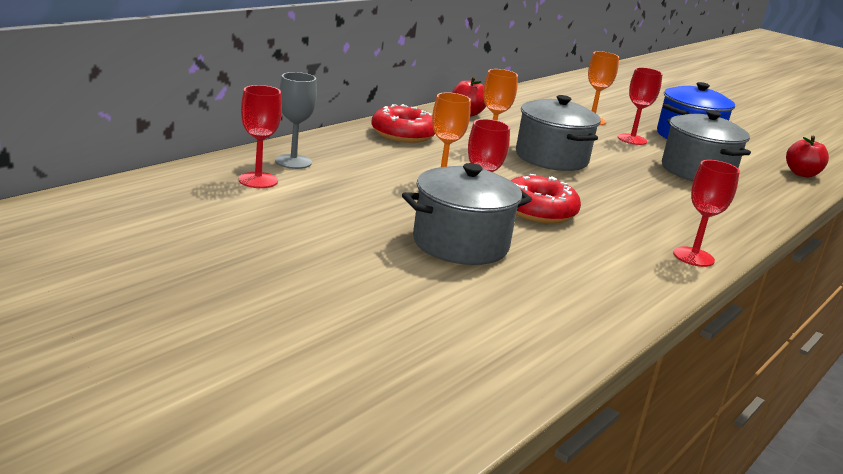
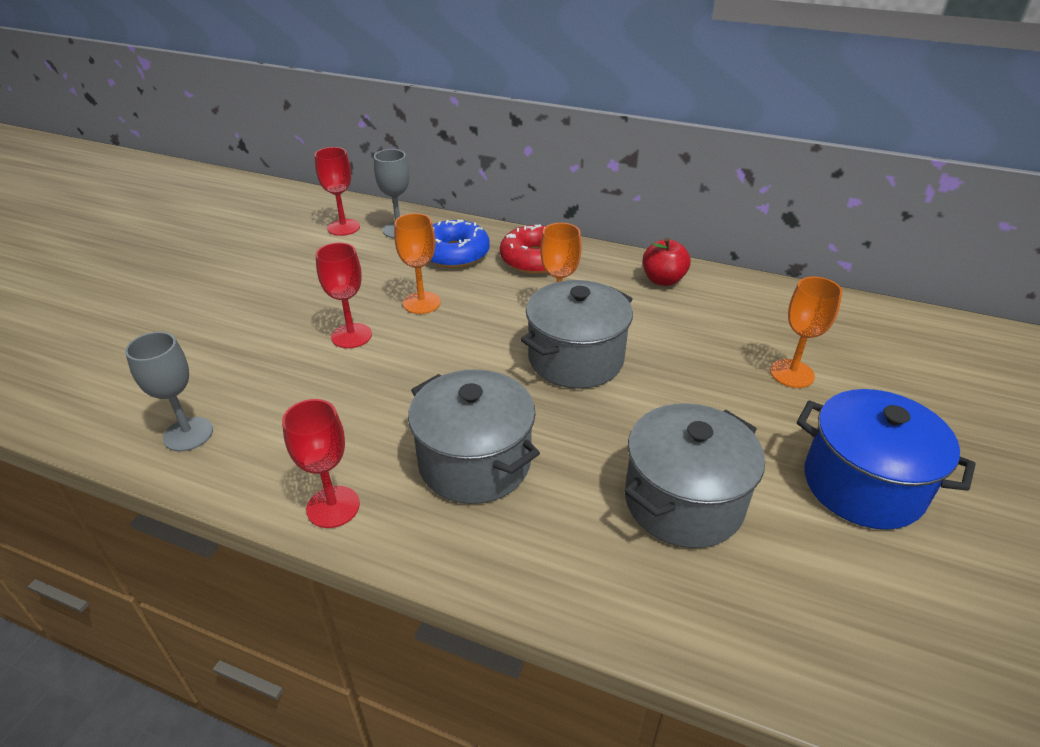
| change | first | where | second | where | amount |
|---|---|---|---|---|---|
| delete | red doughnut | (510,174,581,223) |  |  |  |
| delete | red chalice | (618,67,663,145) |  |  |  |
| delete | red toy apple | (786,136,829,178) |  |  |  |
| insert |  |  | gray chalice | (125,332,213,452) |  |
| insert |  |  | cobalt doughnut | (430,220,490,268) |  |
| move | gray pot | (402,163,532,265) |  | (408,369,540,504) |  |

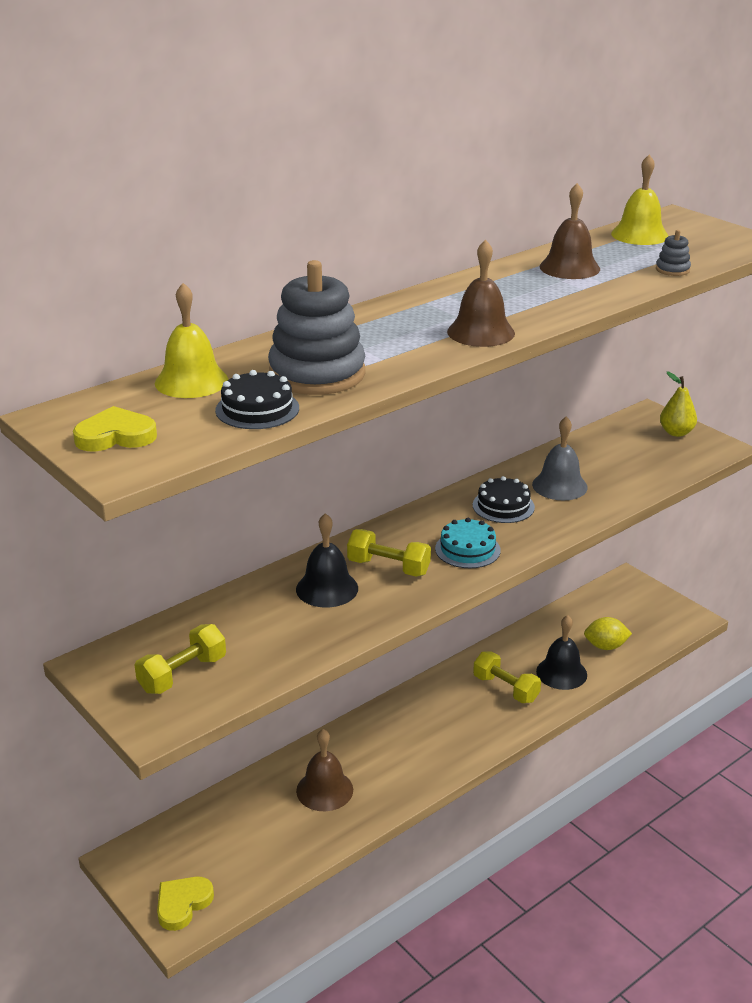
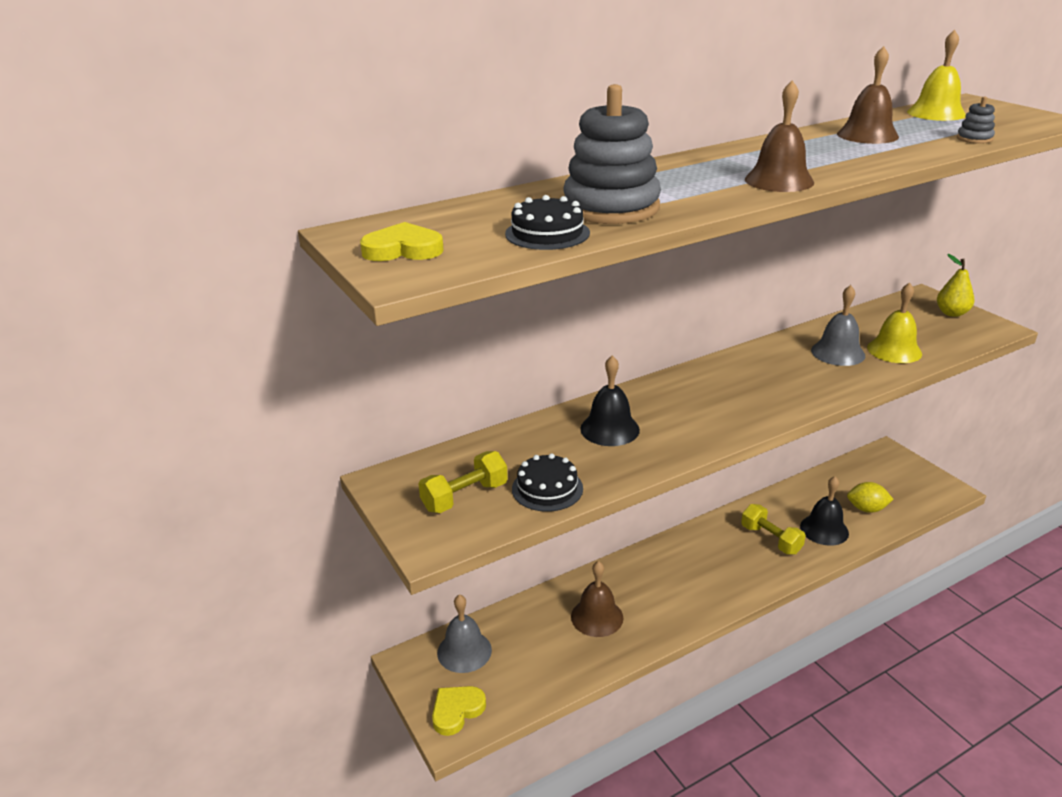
| change | first | where | second | where | amount |
|---|---|---|---|---|---|
| delete | golden dumbbell | (347,529,431,577) |  |  |  |
| delete | aqua cake | (435,518,501,568) |  |  |  |
| insert |  |  | gray school bell | (437,594,492,673) |  |
| move | golden school bell | (155,283,228,398) |  | (867,282,922,363) |  |
| move | ebony cake | (473,476,535,523) |  | (512,453,583,512) |  |

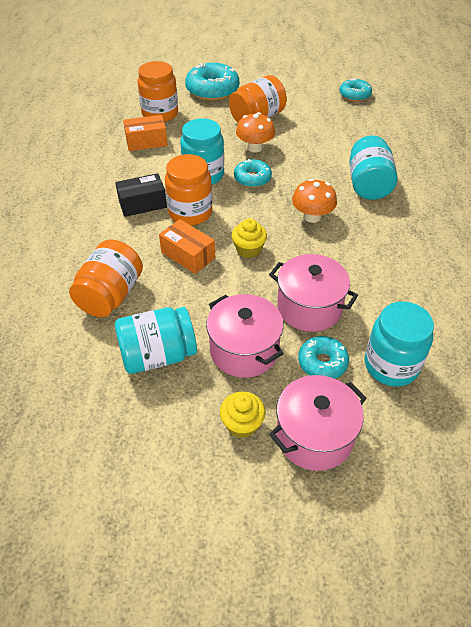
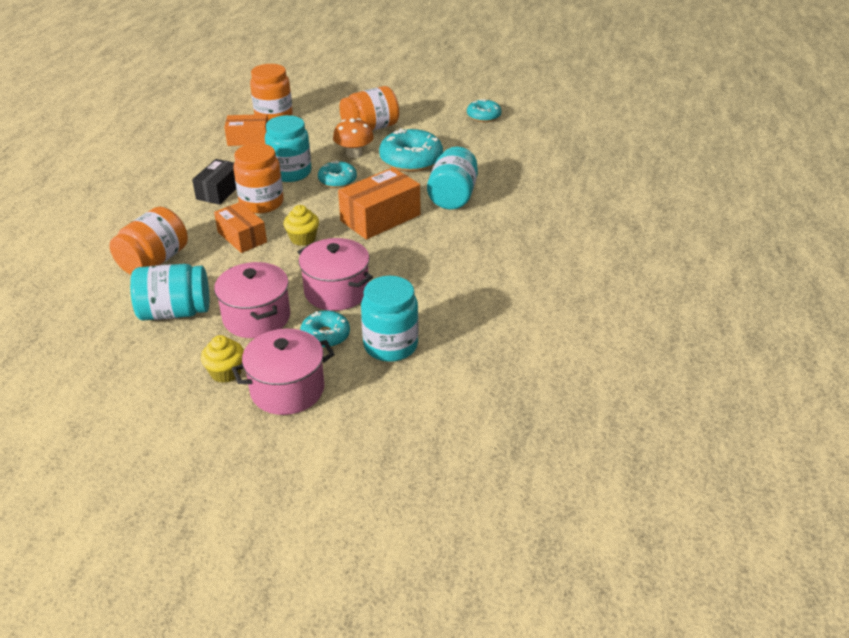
| change | first | where | second | where | amount |
|---|---|---|---|---|---|
| move | aqua doughnut | (185,63,239,101) |  | (379,128,443,172) |  |
| replace | bright orange mushroom | (292,179,337,223) | bright orange package | (338,167,420,240) |  |
| rotate | ebony package | (115,173,167,217) |  | (192,159,236,205) | 60 degrees counterclockwise |

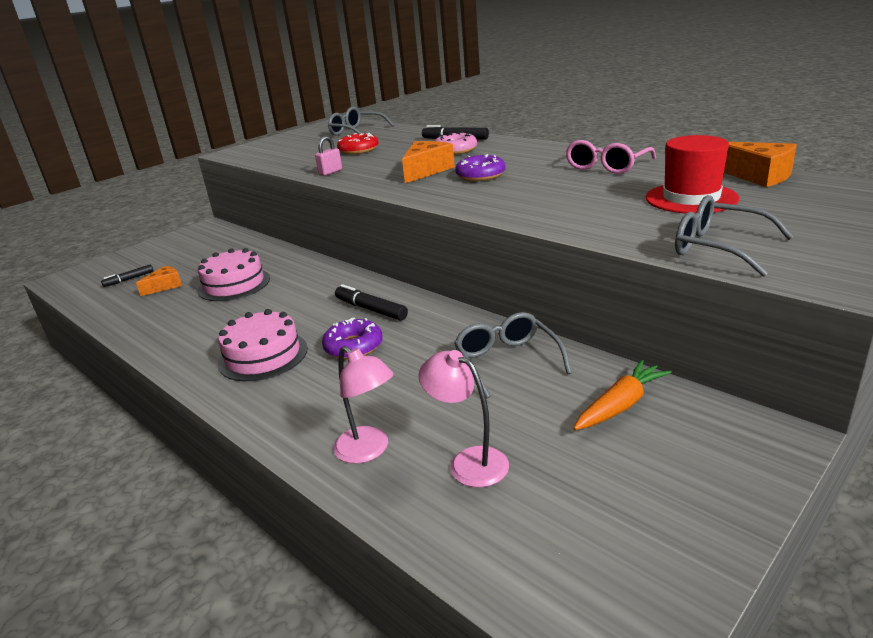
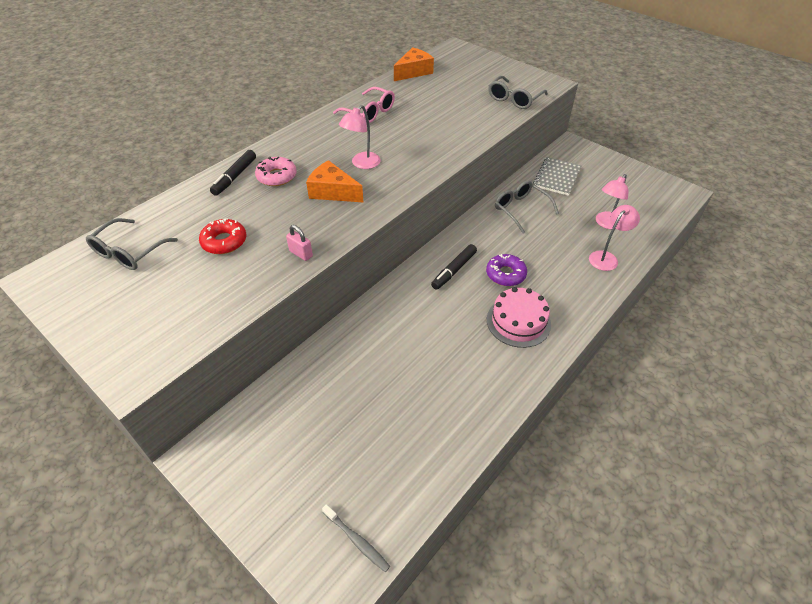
| change | first | where | second | where | amount |
|---|---|---|---|---|---|
| delete | ebony marker | (101,265,154,287) |  |  |  |
| delete | bright orange cheese | (136,266,182,296) |  |  |  |
| delete | pink cake | (198,248,270,301) |  |  |  |
| delete | red hat | (646,135,739,213) |  |  |  |
| insert |  |  | gray tooth brush | (322,504,390,572) |  |
| replace | royal purple doughnut | (455,154,506,181) | pink desk lamp | (339,105,380,169) |  |
| replace | bright orange carrot | (573,360,672,430) | gray notebook | (533,157,581,196) |  |
| rotate | gray eyeglasses | (454,312,572,398) |  | (495,181,559,234) | 75 degrees clockwise |

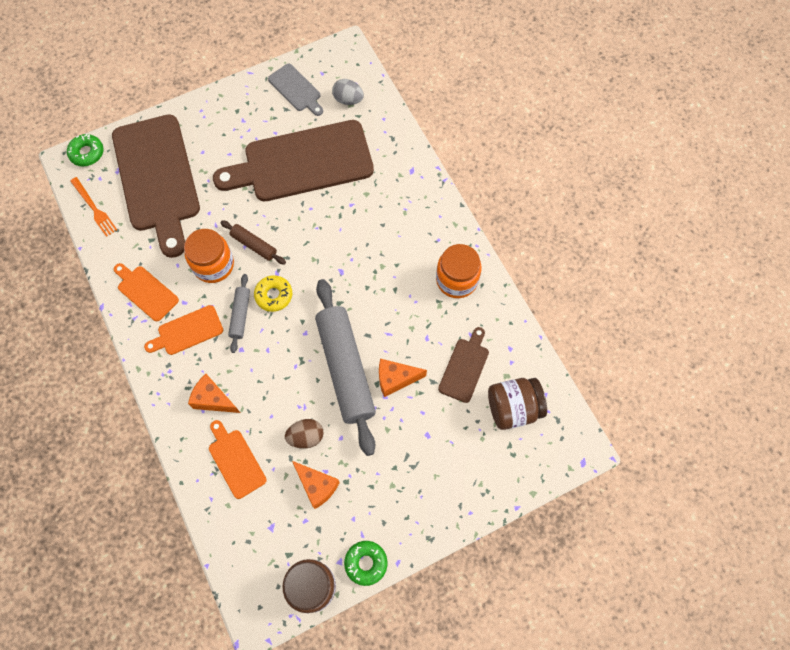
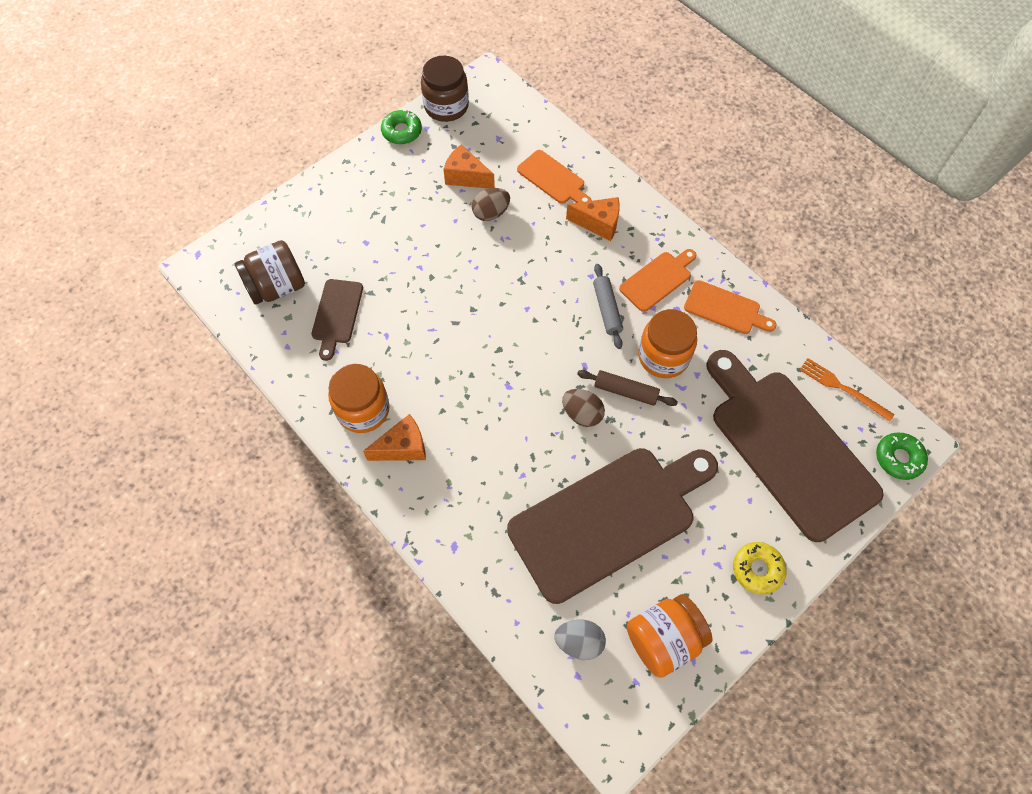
| change | first | where | second | where | amount |
|---|---|---|---|---|---|
| delete | gray pastry roller | (315,279,376,456) |  |  |  |
| insert |  |  | russet egg | (562,389,605,427) |  |
| move | golden doughnut | (254,275,292,312) |  | (733,542,787,595) |  |
| move | bright orange cheese | (379,359,427,397) |  | (363,414,426,461) |  |
| replace | gray cutting board | (268,64,323,116) | bright orange jar | (627,594,713,678) |  |

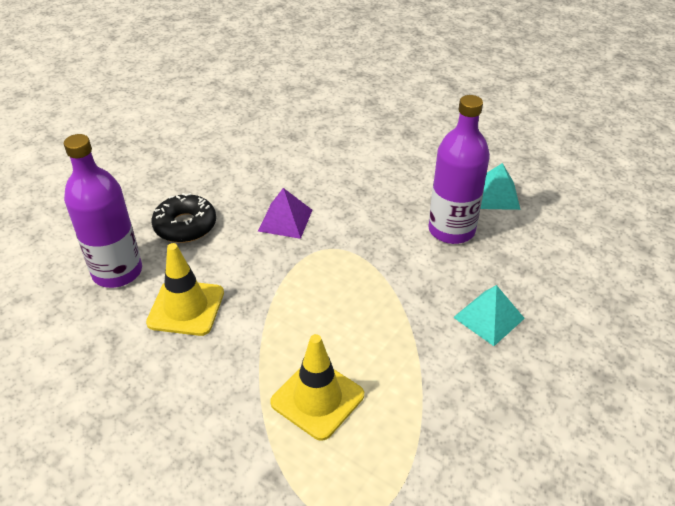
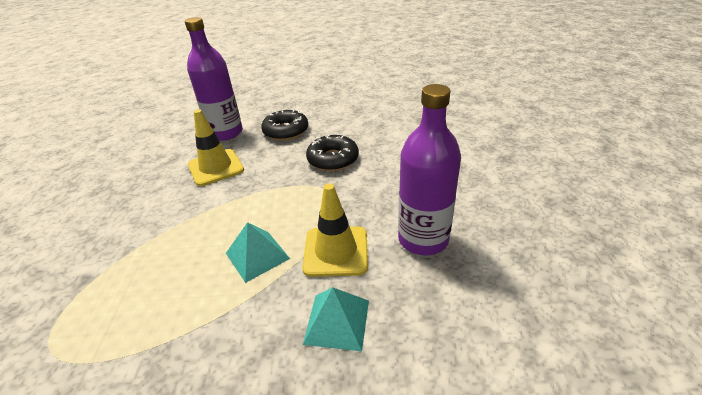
| change | first | where | second | where | amount |
|---|---|---|---|---|---|
| move | golden safety cone | (270,334,364,441) |  | (302,183,368,277) |  |
| move | aqua pyramid shape | (480,163,521,210) |  | (226,222,290,283) |  |
| replace | royal purple pyramid shape | (258,188,312,239) | ebony doughnut | (306,135,359,171) |  |

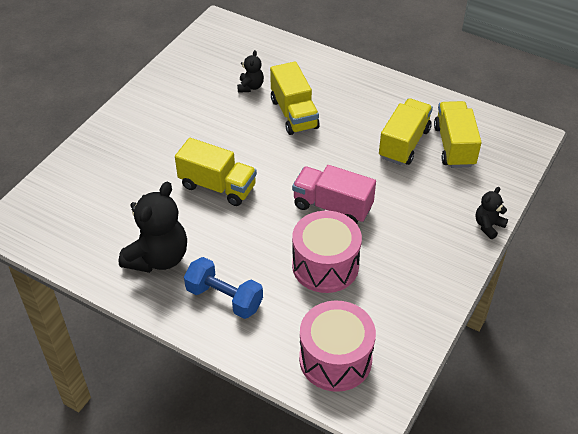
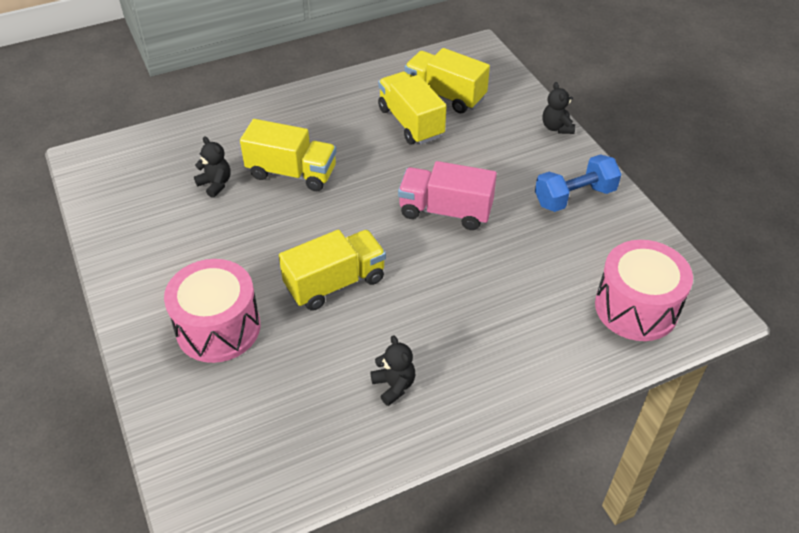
| change | first | where | second | where | amount |
|---|---|---|---|---|---|
| move | cobalt dumbbell | (184,257,263,319) |  | (535,154,621,212) |  |
| move | pink snare drum | (292,211,362,293) |  | (164,259,260,363) |  |
| rotate | pink lorry | (292,165,376,224) |  | (398,161,497,230) | 45 degrees clockwise |
| resize | ebony teddy bear | (119,182,187,273) |  | (370,335,415,406) | x0.50 |

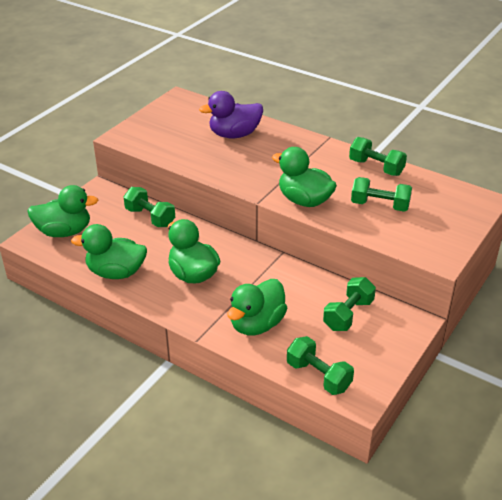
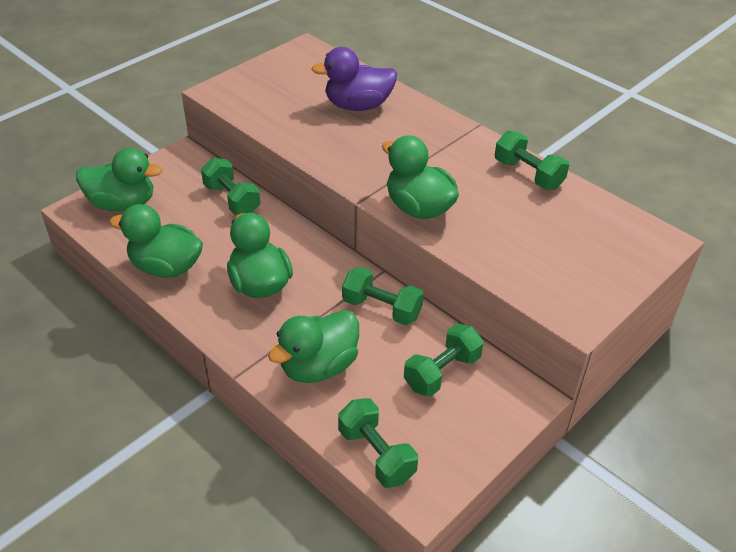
| change | first | where | second | where | amount |
|---|---|---|---|---|---|
| move | green dumbbell | (351,177,412,212) |  | (342,267,424,325) |  |

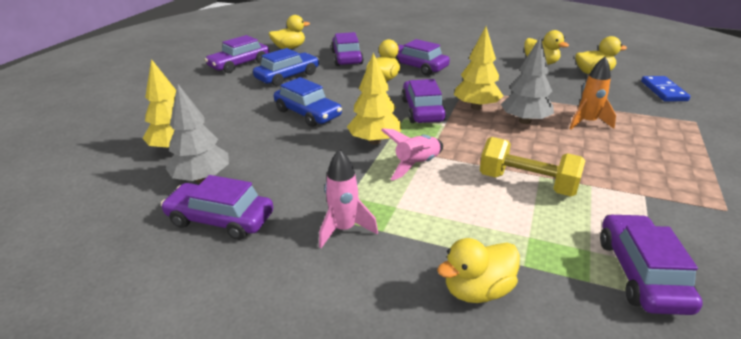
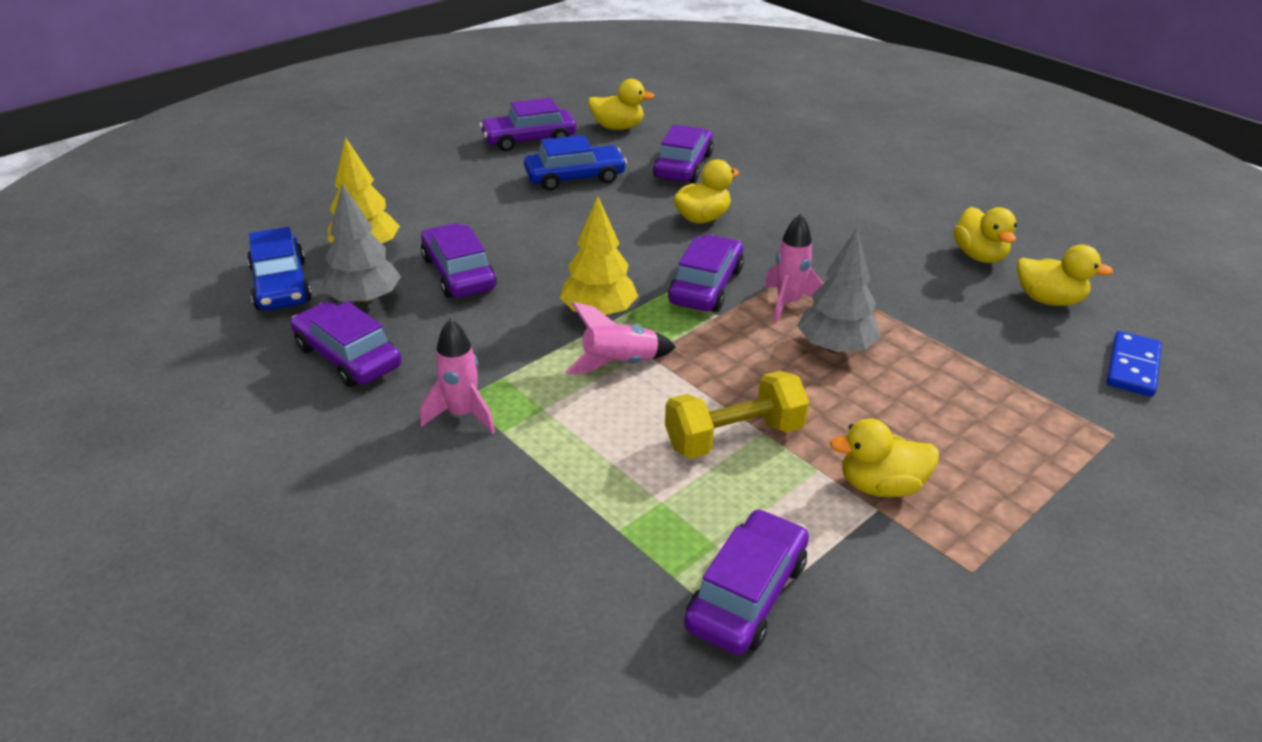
| change | first | where | second | where | amount |
|---|---|---|---|---|---|
| delete | bright orange spaceship | (569,57,616,130) |  |  |  |
| move | cobalt toy car | (274,77,342,127) |  | (247,227,312,311) |  |
| move | royal purple toy car | (395,39,450,75) |  | (421,223,497,298) |  |
| move | golden duck | (437,238,520,303) |  | (830,418,939,497) |  |
| replace | golden tree | (454,26,503,110) | pink spaceship | (764,214,823,323) |  |
| rotate | golden dumbbell | (480,137,586,196) |  | (665,371,809,459) | 75 degrees counterclockwise |

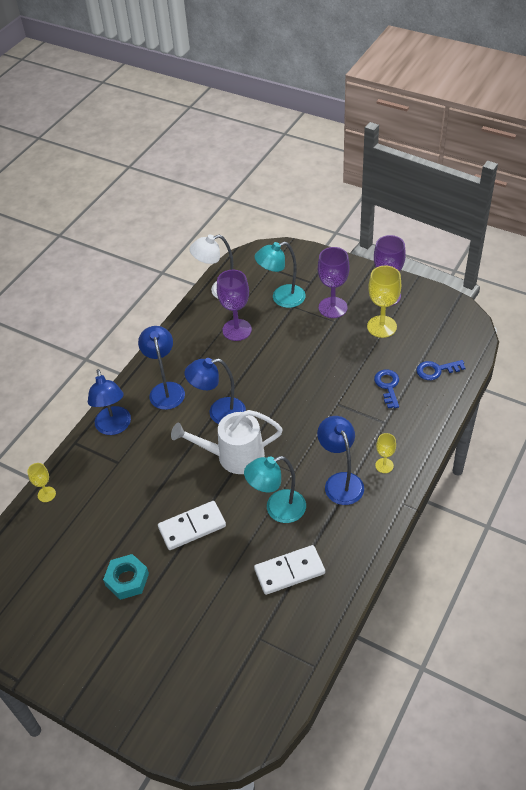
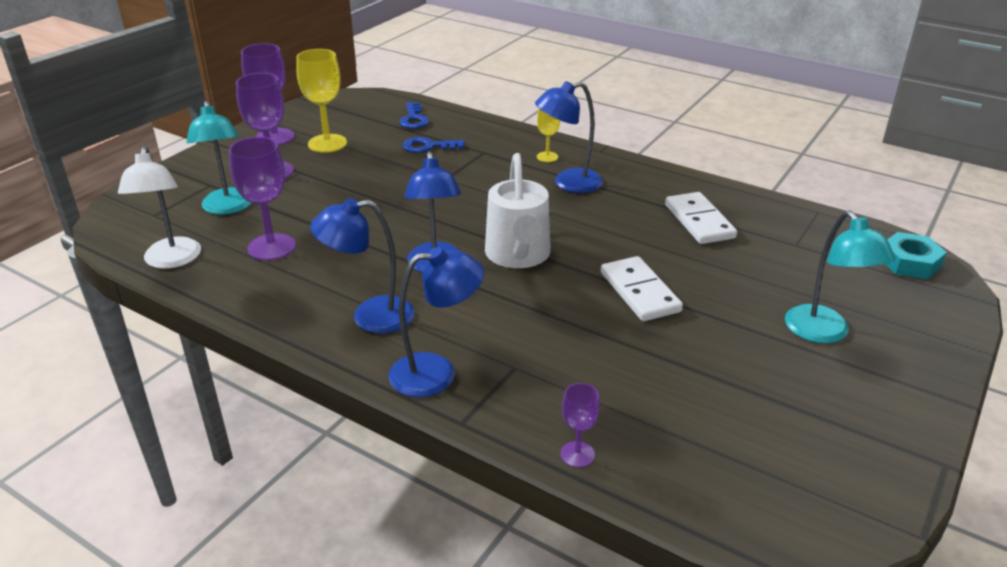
| change | first | where | second | where | amount |
|---|---|---|---|---|---|
| move | aqua nut | (103,554,149,600) |  | (885,232,947,279) |  |
| move | aqua desk lamp | (244,456,306,523) |  | (785,210,896,343) |  |
| recolor | golden chalice | (27,463,56,502) | royal purple chalice | (560,383,600,468) |  |

